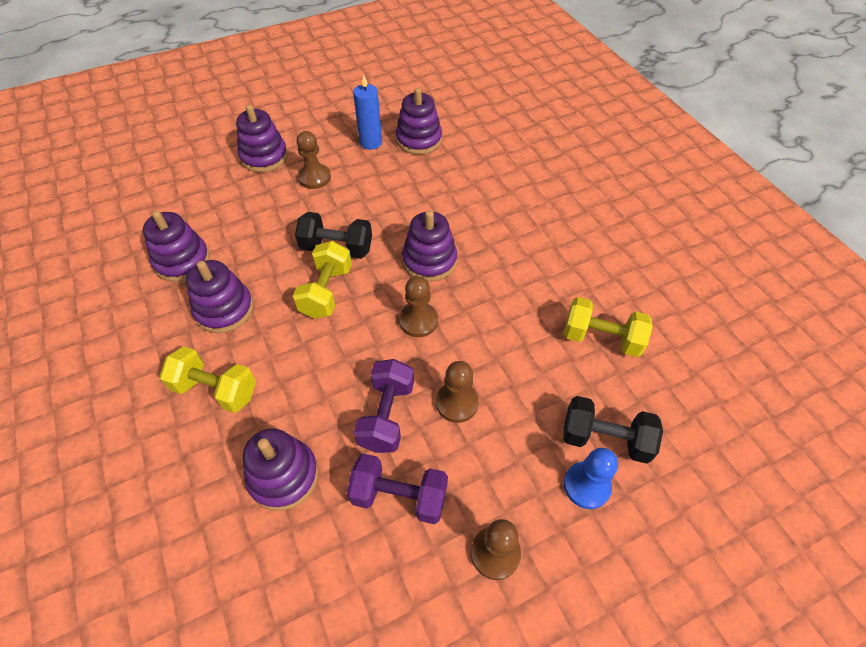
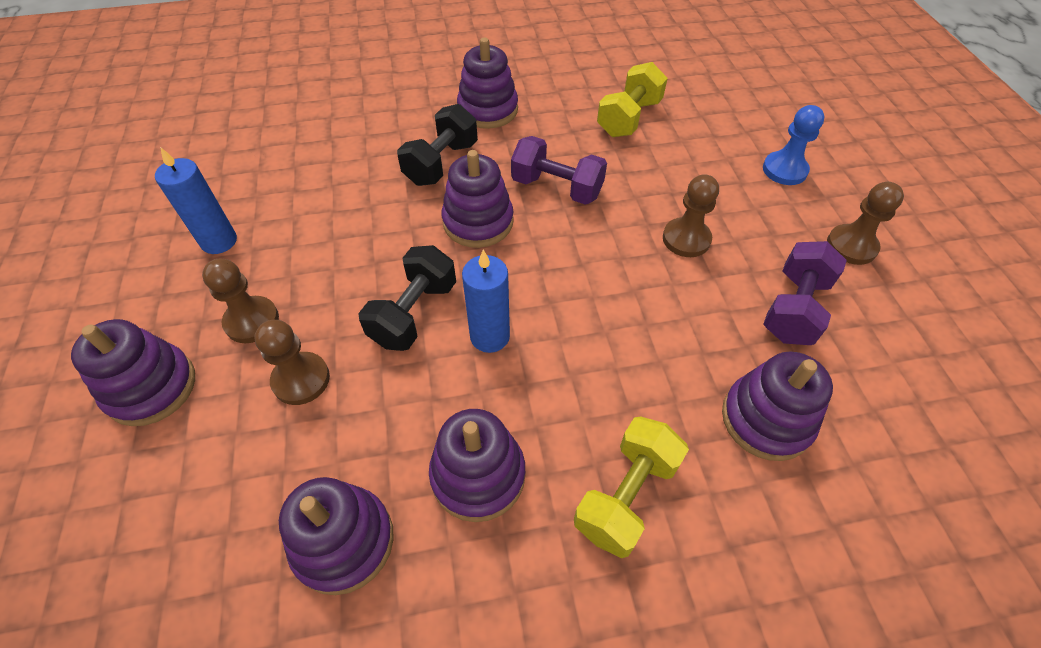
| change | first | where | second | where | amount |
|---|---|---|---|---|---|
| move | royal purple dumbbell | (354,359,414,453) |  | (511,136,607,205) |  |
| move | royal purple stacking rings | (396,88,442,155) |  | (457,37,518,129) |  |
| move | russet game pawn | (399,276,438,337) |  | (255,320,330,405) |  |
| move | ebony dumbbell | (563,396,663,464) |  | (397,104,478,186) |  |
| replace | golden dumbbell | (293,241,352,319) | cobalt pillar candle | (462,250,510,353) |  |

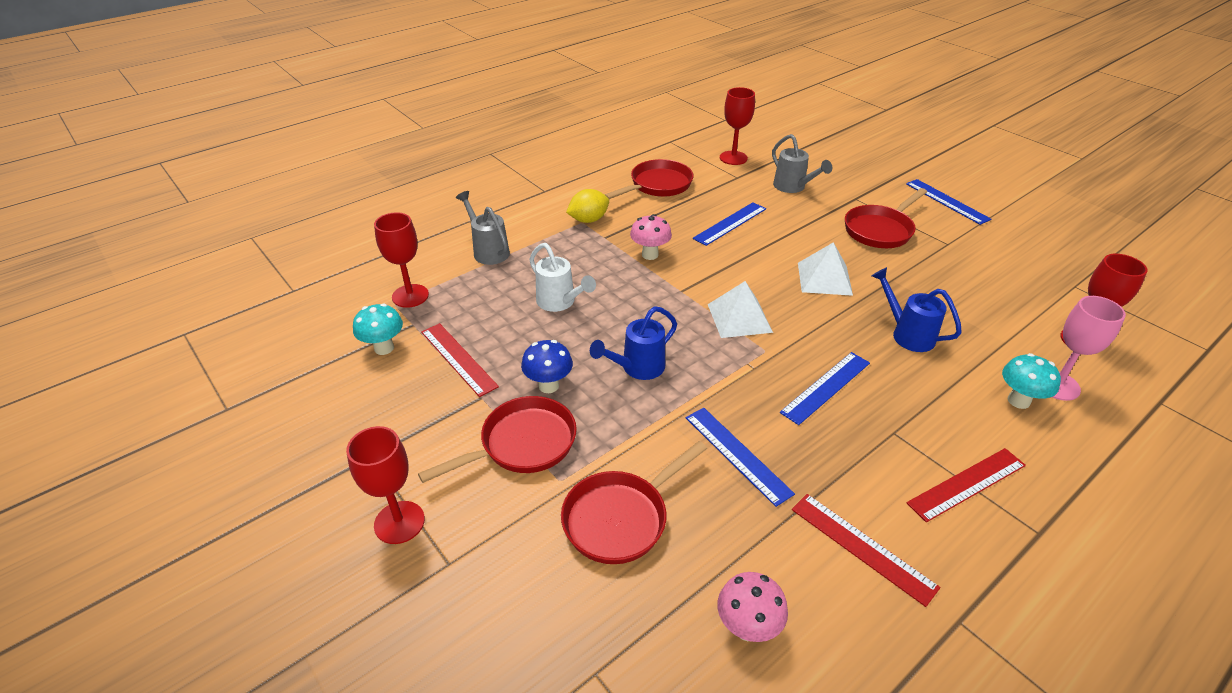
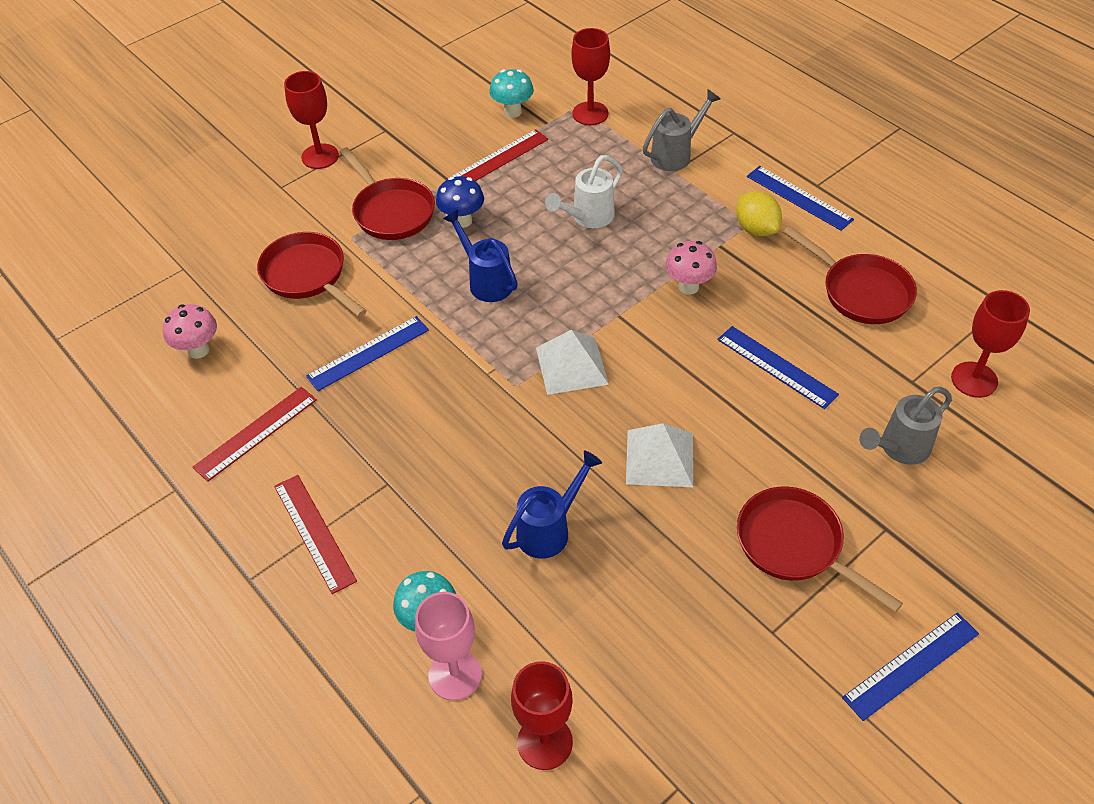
| change | first | where | second | where | amount |
|---|---|---|---|---|---|
| move | cobalt straightedge | (780,352,870,425) |  | (747,166,854,231) |  |

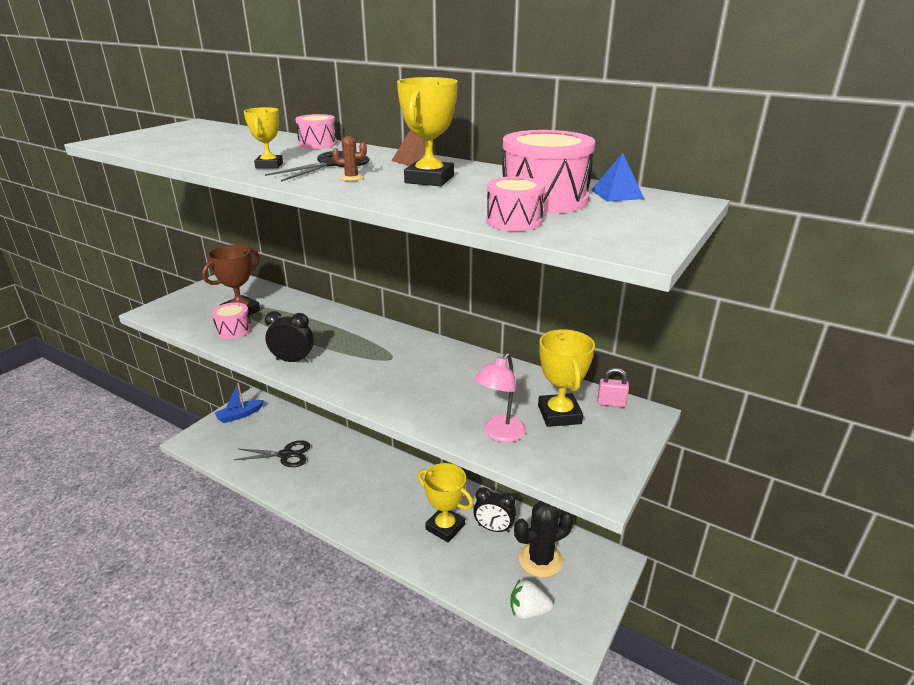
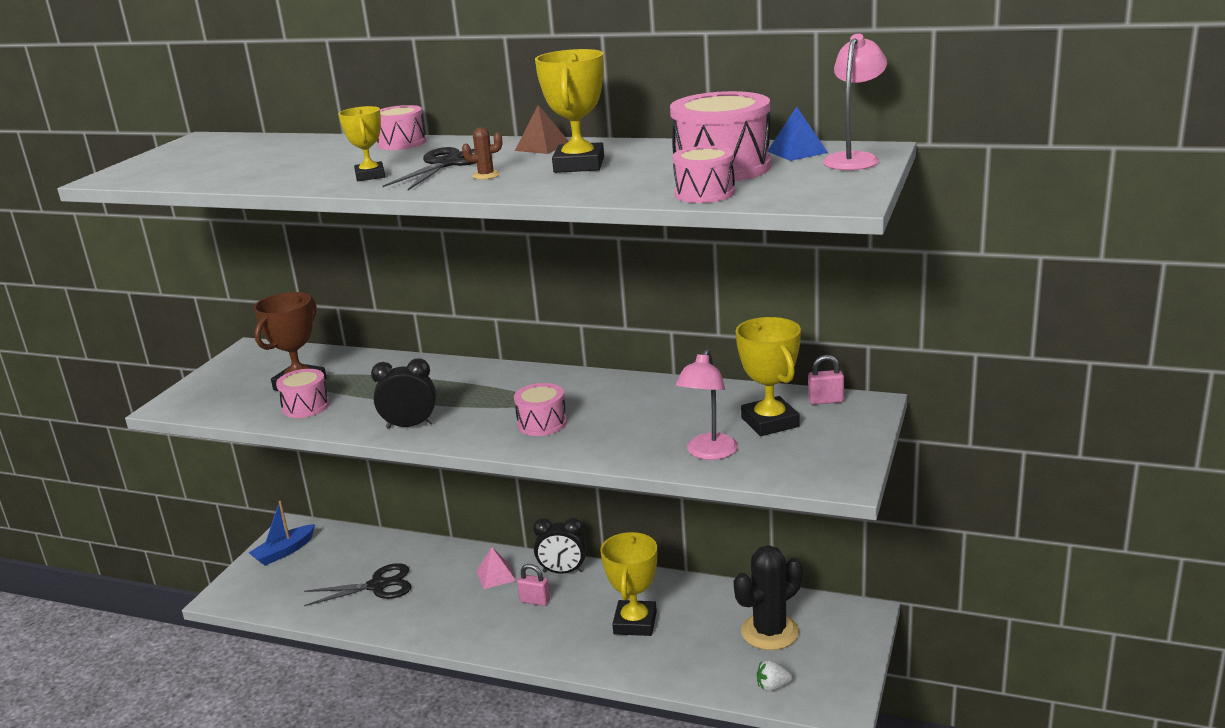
| change | first | where | second | where | amount |
|---|---|---|---|---|---|
| insert |  |  | pink pyramid shape | (477,547,516,589) |  |
| insert |  |  | pink snare drum | (514,383,567,436) |  |
| insert |  |  | pink small lock | (517,564,550,606) |  |
| insert |  |  | pink desk lamp | (823,34,887,170) |  |
| move | ebony alarm clock | (473,487,516,533) |  | (533,518,587,574) |  |
| rotate | golden award cup | (418,463,474,542) |  | (600,532,657,636) | 75 degrees clockwise |
| resize | white berry | (510,580,553,619) |  | (757,660,792,692) | x0.65 |

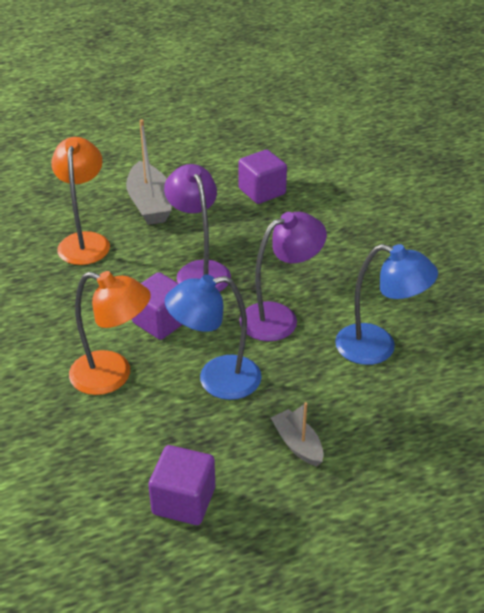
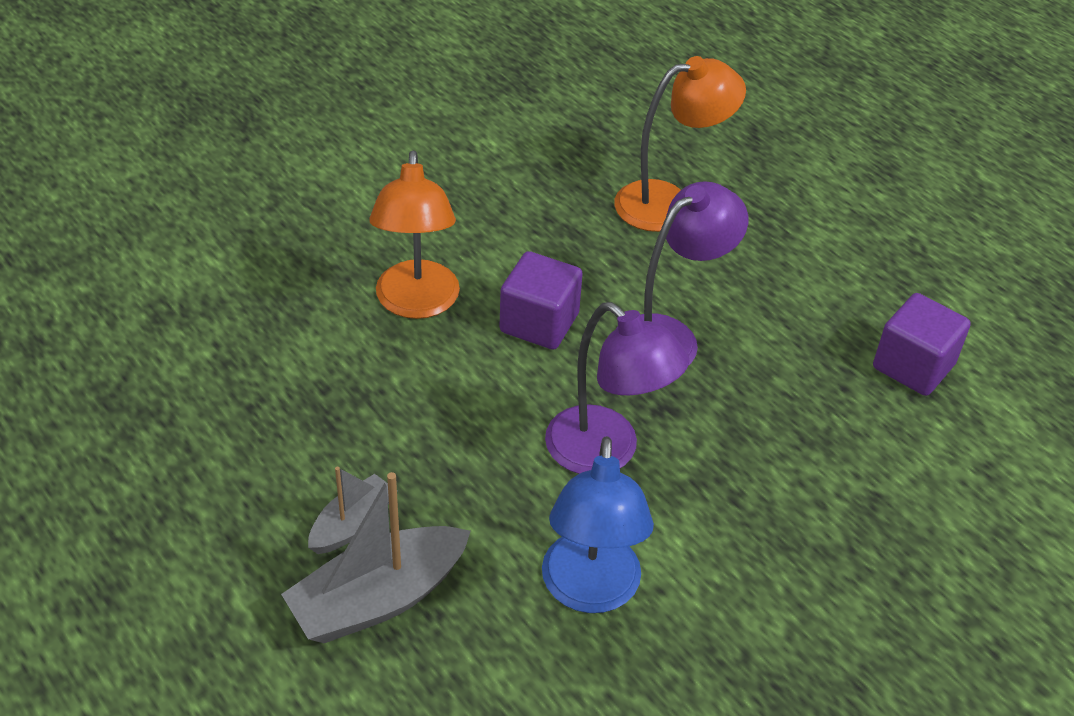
| change | first | where | second | where | amount |
|---|---|---|---|---|---|
| delete | royal purple cube | (148,445,215,525) |  |  |  |
| delete | cobalt desk lamp | (165,274,262,400) |  |  |  |
| move | gray sailboat | (126,119,172,225) |  | (281,472,471,643) |  |

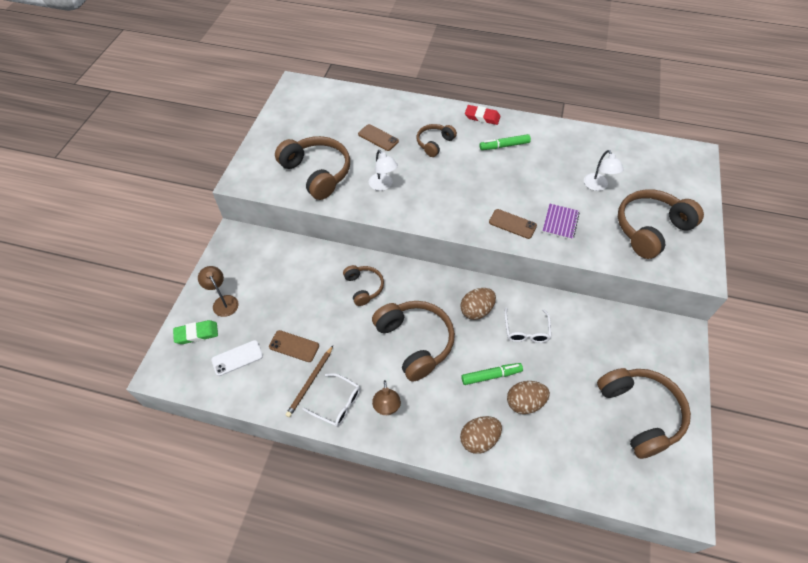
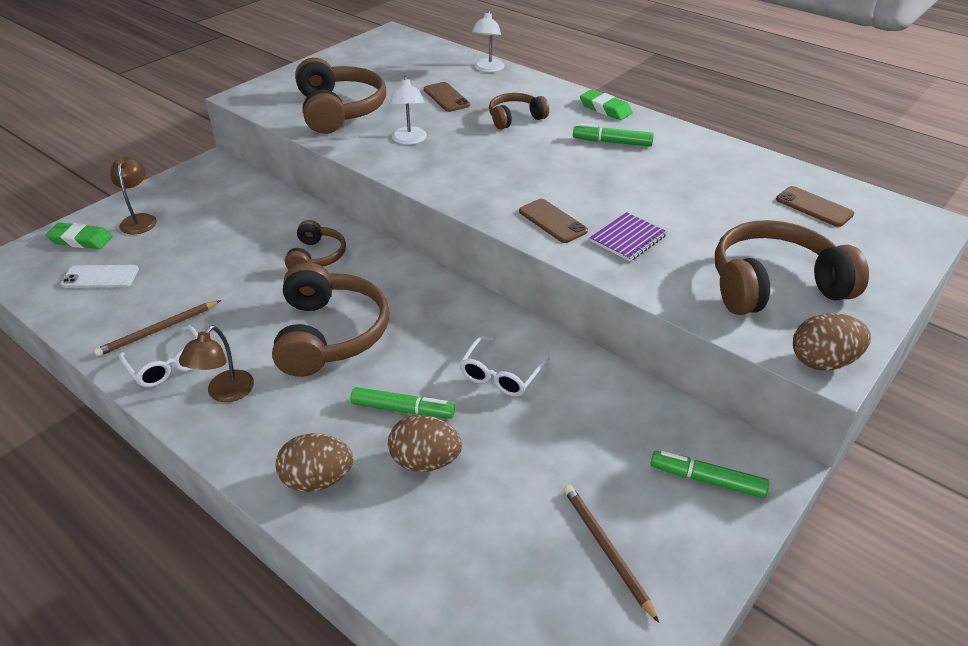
| change | first | where | second | where | amount |
|---|---|---|---|---|---|
| insert |  |  | green marker | (651,451,769,498) |  |
| move | russet smartphone | (269,330,319,362) |  | (776,186,854,227) |  |
| move | russet egg | (460,288,496,320) |  | (793,313,871,371) |  |
| move | white desk lamp | (584,150,624,191) |  | (472,11,505,72) |  |
| replace | russet headset | (597,368,691,459) | russet wooden pencil | (564,485,659,623) |  |
| recolor | red pencil eraser | (465,105,500,125) | green pencil eraser | (580,90,633,120) |  |

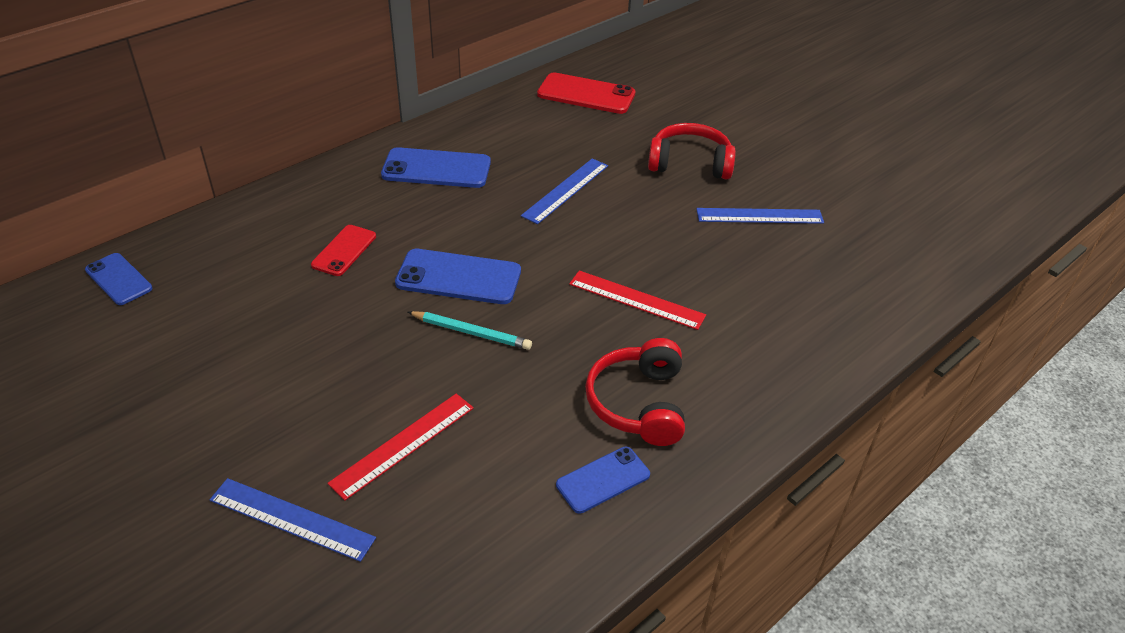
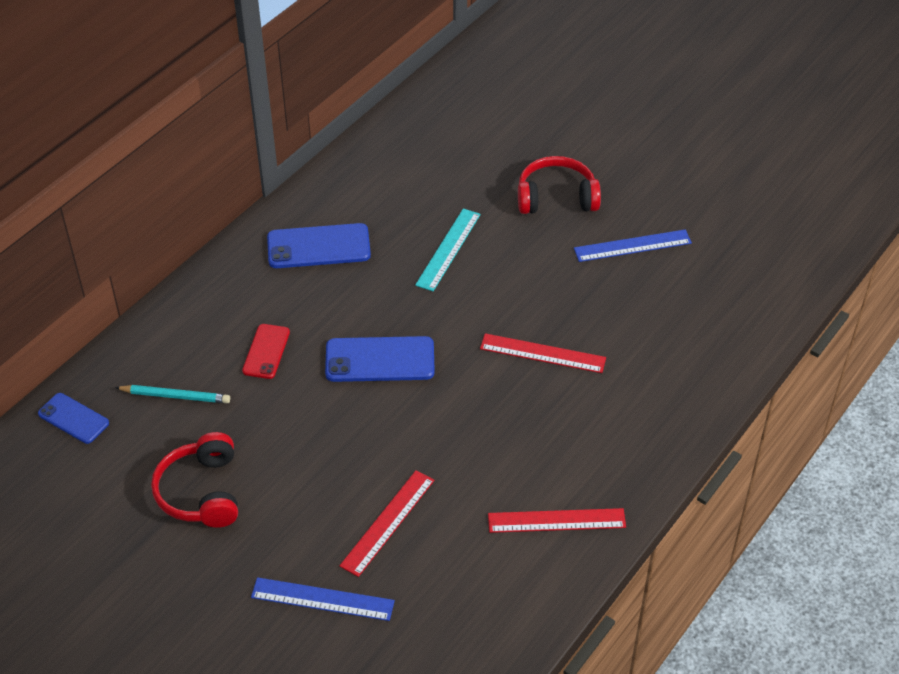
| change | first | where | second | where | amount |
|---|---|---|---|---|---|
| delete | red smartphone | (537,73,635,114) |  |  |  |
| move | aqua wooden pencil | (408,311,532,350) |  | (115,385,230,403) |  |
| move | red headset | (585,338,685,446) |  | (151,432,238,528) |  |
| replace | cobalt smartphone | (556,447,650,514) | red straightedge | (488,508,626,533) |  |
| recolor | cobalt straightedge | (521,158,608,224) | aqua straightedge | (415,209,481,291) |  |

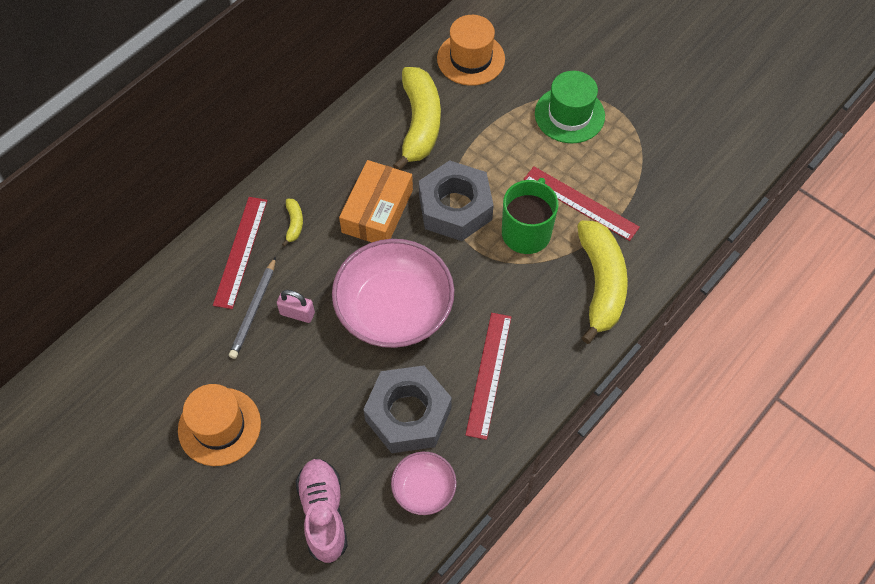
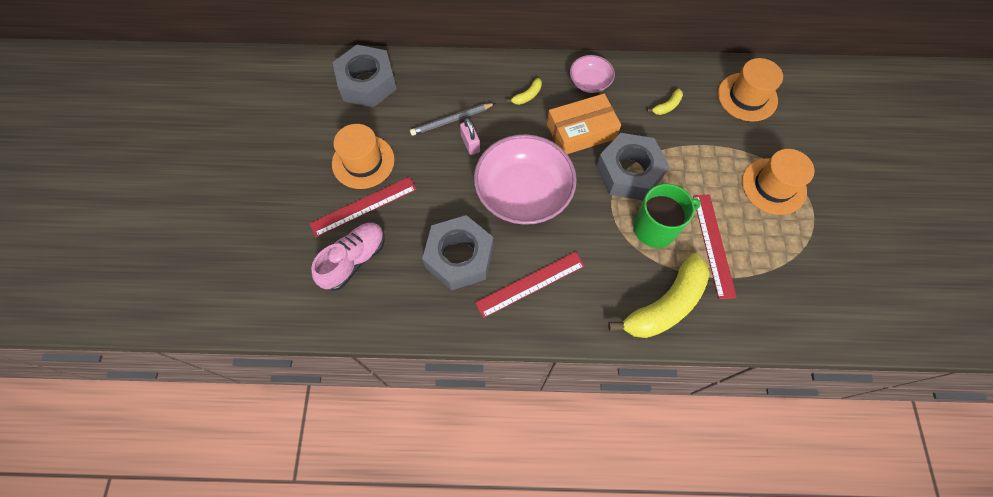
| change | first | where | second | where | amount |
|---|---|---|---|---|---|
| insert |  |  | gray nut | (333,45,397,107) |  |
| move | red straightedge | (213,197,268,309) |  | (309,177,417,237) |  |
| move | pink serving bowl | (391,452,457,515) |  | (570,55,615,93) |  |
| recolor | green hat | (535,71,605,143) | bright orange hat | (742,149,815,215) |  |
| resize | golden banana | (393,67,441,170) |  | (647,89,683,115) | x0.42 |

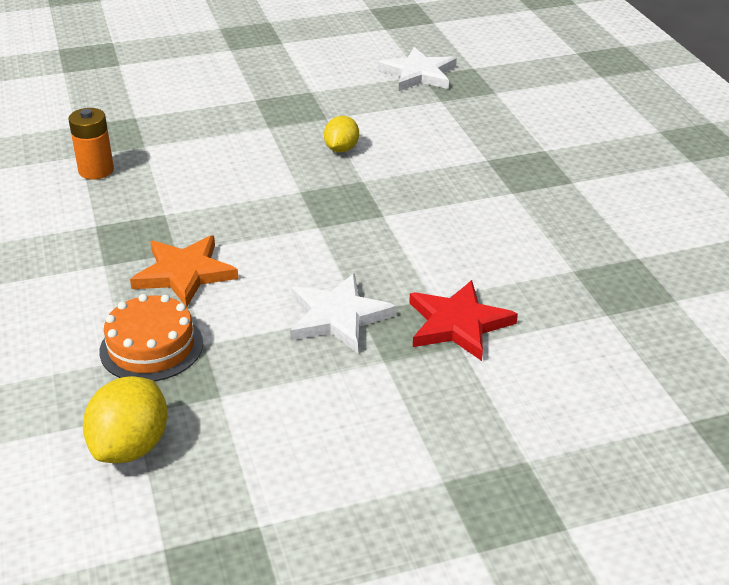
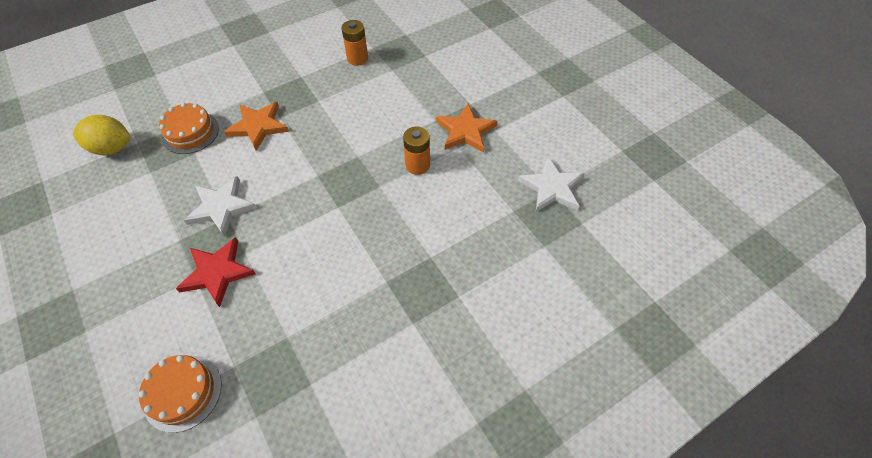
| change | first | where | second | where | amount |
|---|---|---|---|---|---|
| insert |  |  | bright orange cake | (138,355,222,433) |  |
| insert |  |  | bright orange star shape | (436,104,498,153) |  |
| replace | golden citrus fruit | (324,116,359,153) | bright orange AA battery | (403,126,430,175) |  |

